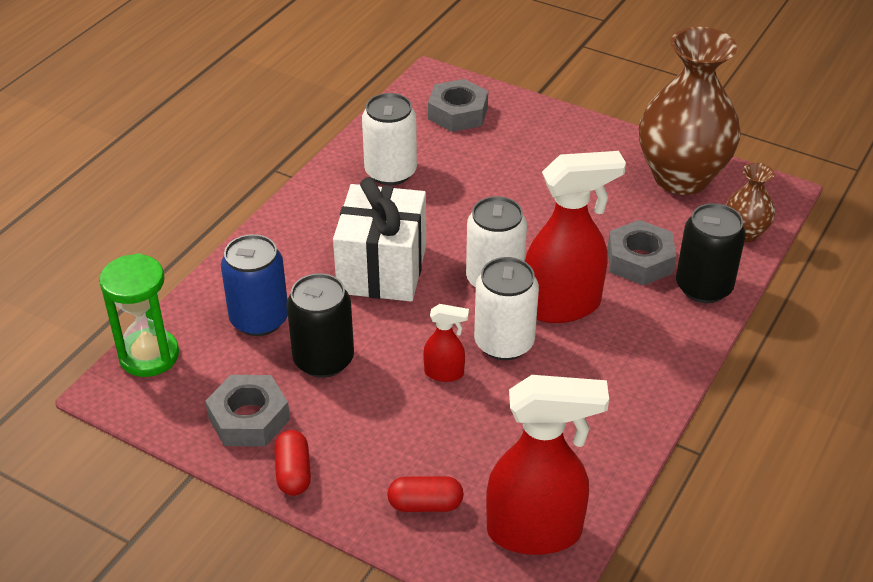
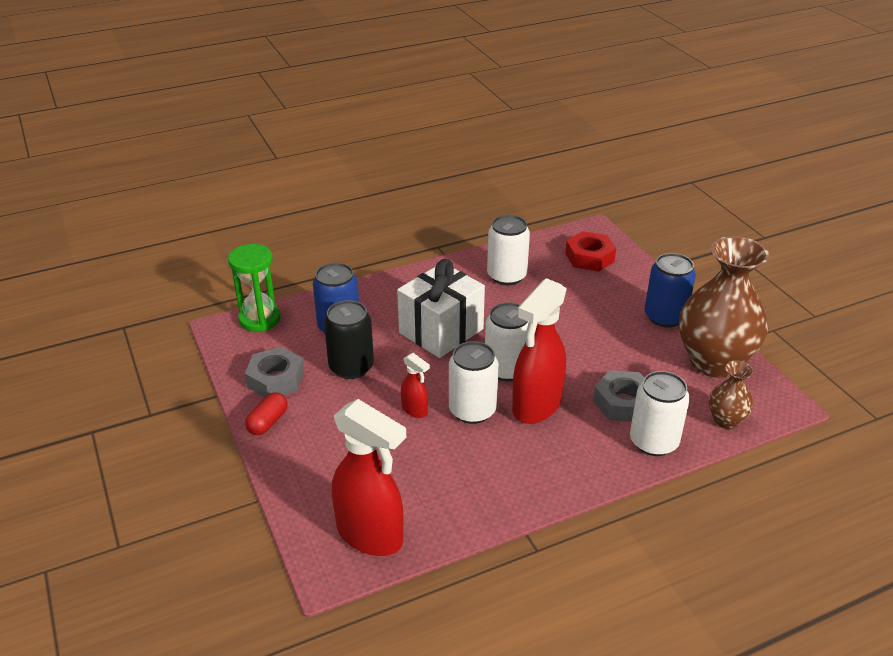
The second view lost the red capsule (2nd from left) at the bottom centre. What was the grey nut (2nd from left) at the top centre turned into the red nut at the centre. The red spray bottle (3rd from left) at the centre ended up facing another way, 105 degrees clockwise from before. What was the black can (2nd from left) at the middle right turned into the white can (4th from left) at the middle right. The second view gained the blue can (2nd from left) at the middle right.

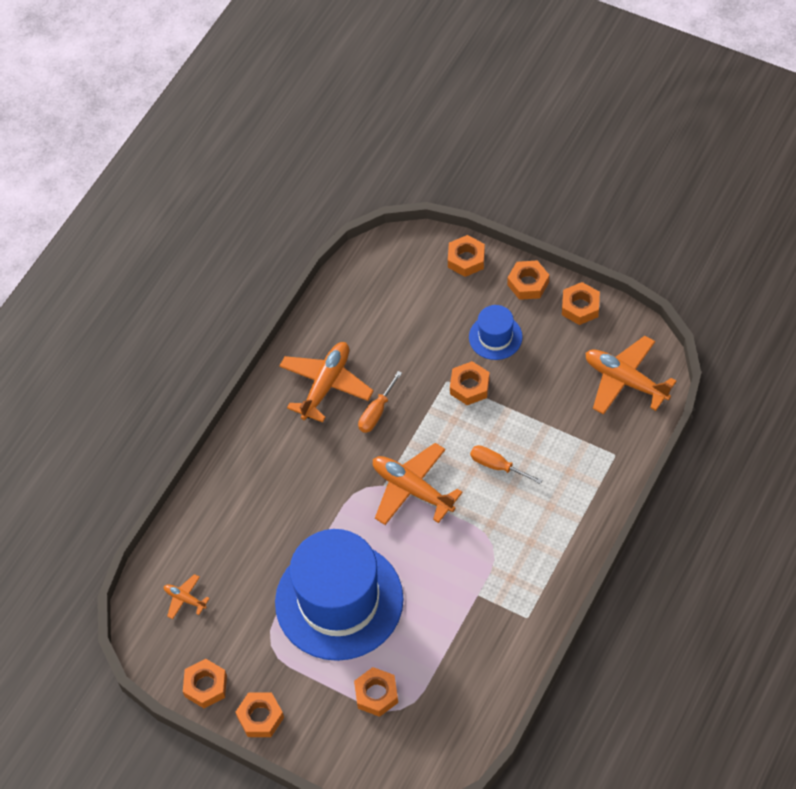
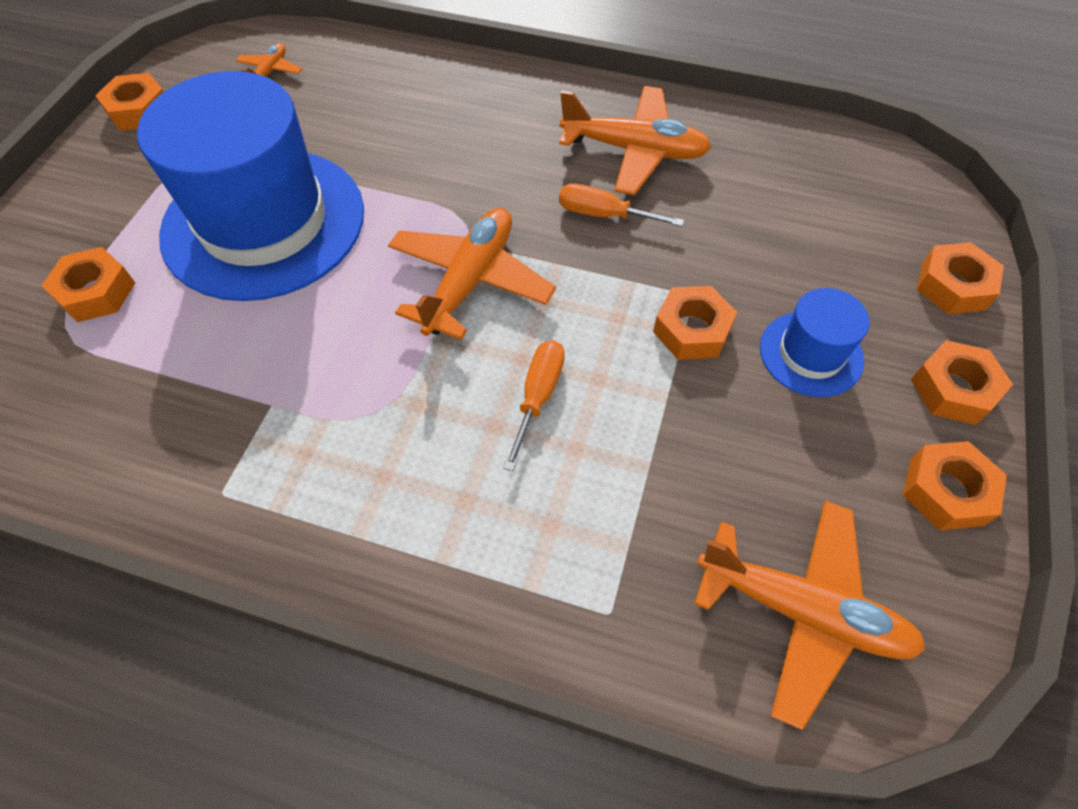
The second view lost the orange nut (2nd from left) at the bottom left. The orange plane (4th from left) at the middle right ended up facing another way, 90 degrees clockwise from before.

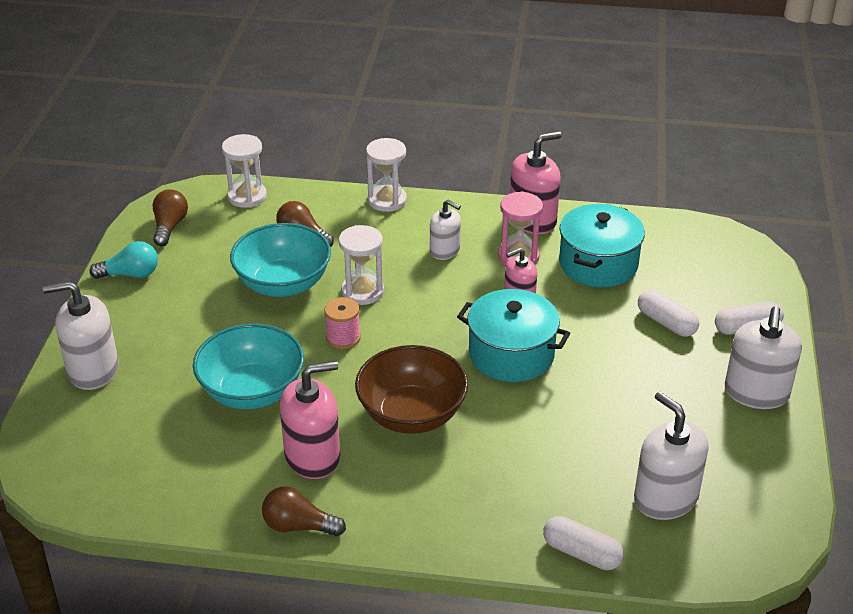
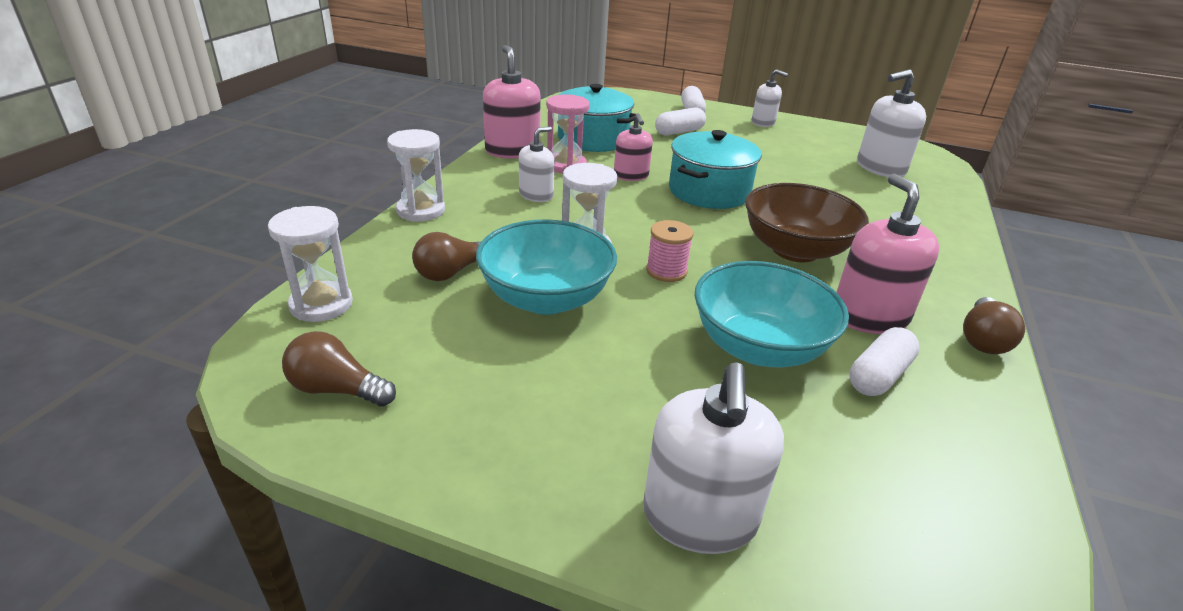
The second view lost the turquoise light bulb at the middle left. The white capsule (1st from left in the first image) ended up elsewhere, having gone from the bottom right to the middle right. The size of the white soap dispenser (4th from left in the first image) at the middle right changed by a factor of 0.62.

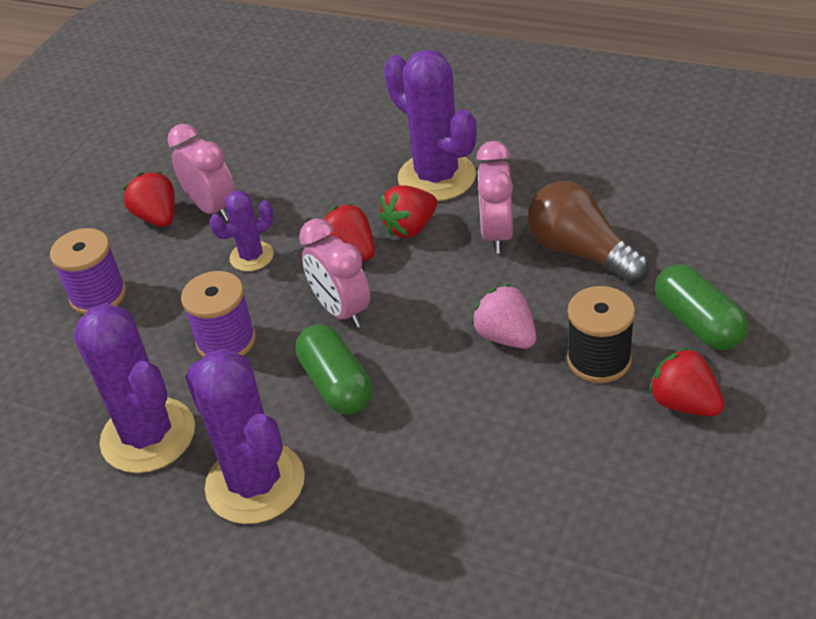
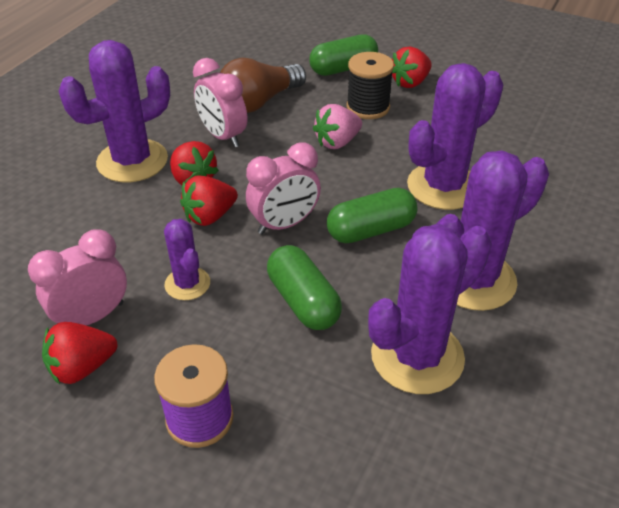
Where the purple spool (2nd from left) stood at the middle left, the green capsule (1st from left) came to stand at the centre. The pink clock (3rd from left in the first image) at the top centre ended up facing another way, 45 degrees clockwise from before. The second view gained the purple cactus (4th from left) at the top right.

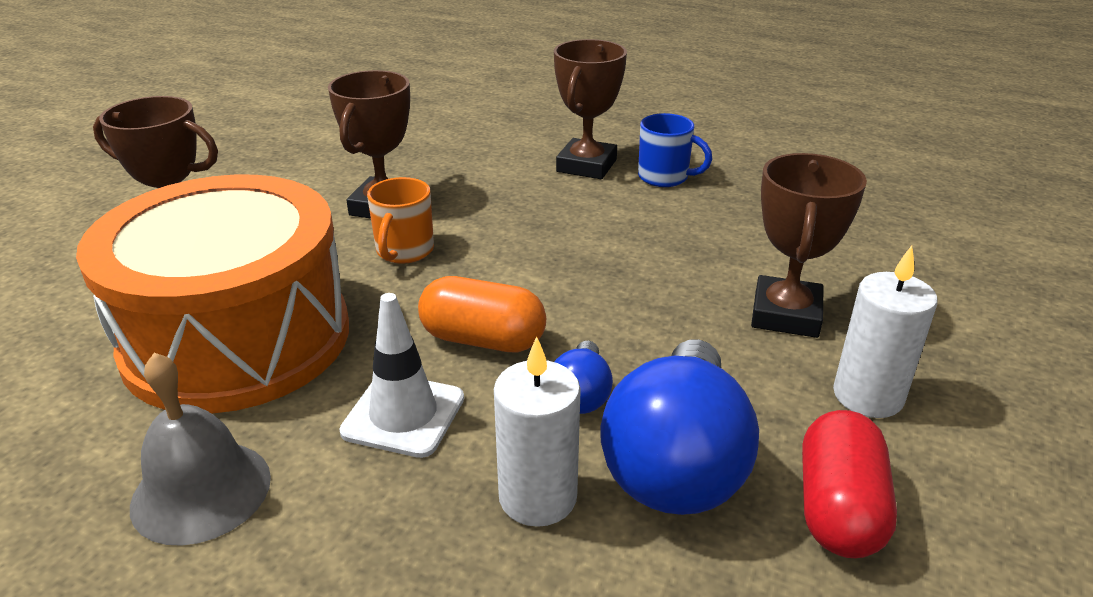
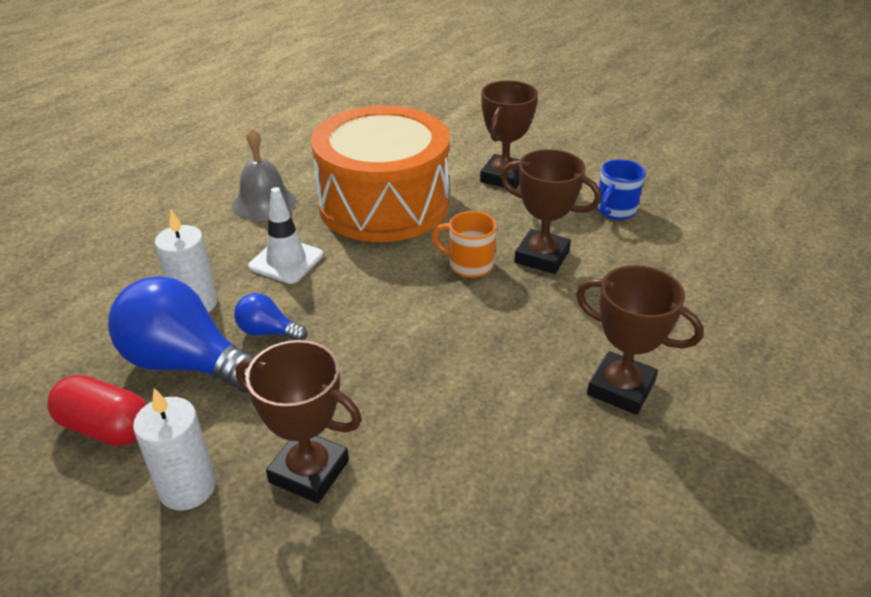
The second view lost the orange capsule at the centre. The blue mug ended up elsewhere, having gone from the top centre to the top right.

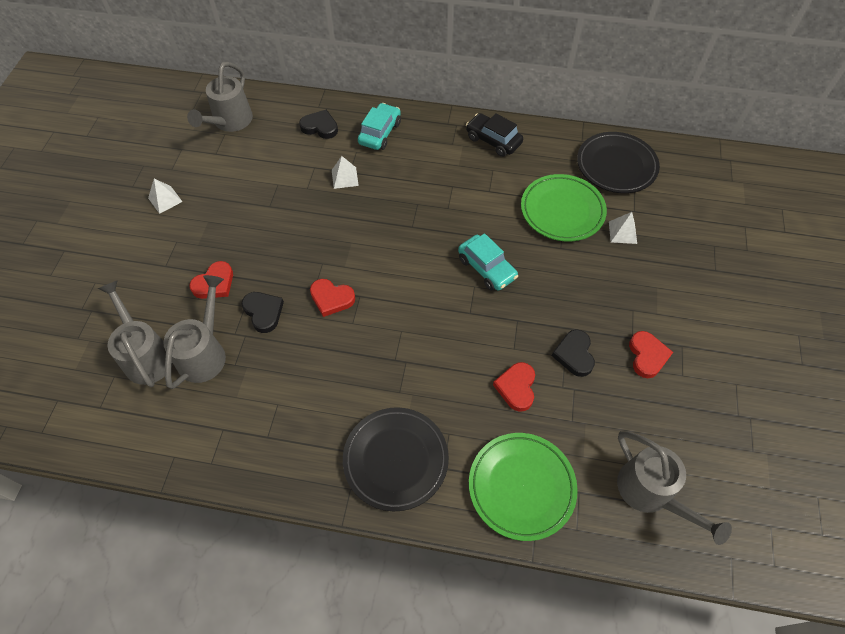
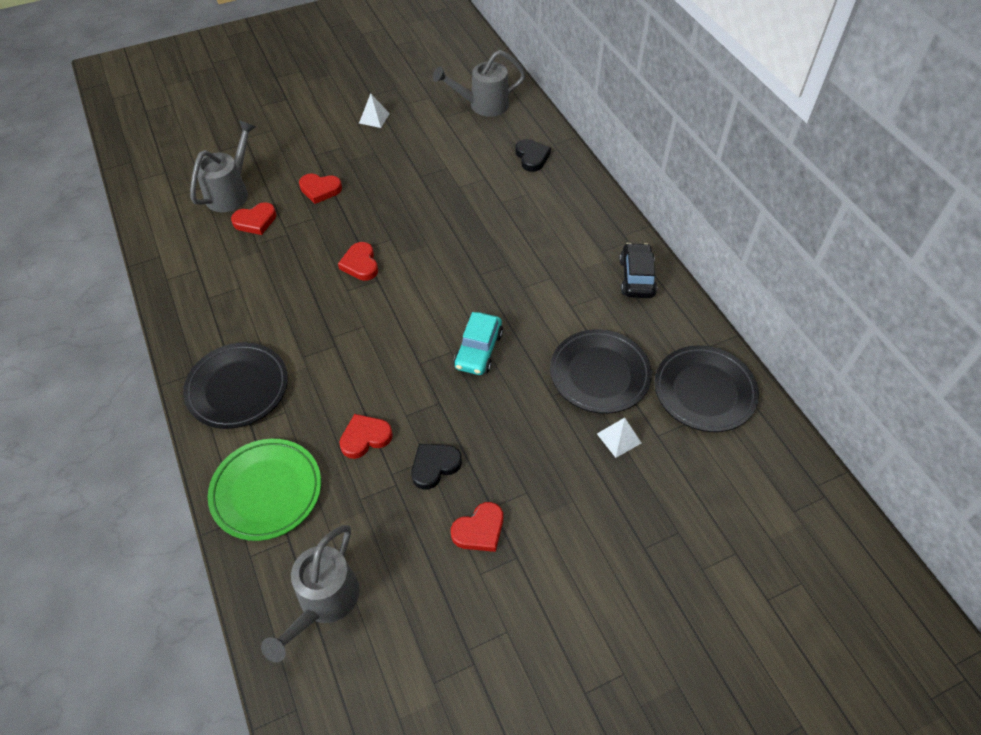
Where the grey watering can (2nd from left) stood at the middle left, the red heart (1st from left) came to stand at the top left. The second view lost the black heart (1st from left) at the middle left. The second view lost the white pyramid (2nd from left) at the top centre. The second view lost the turquoise car (1st from left) at the top centre. What was the green plate (2nd from left) at the top right turned into the black plate (2nd from left) at the centre.

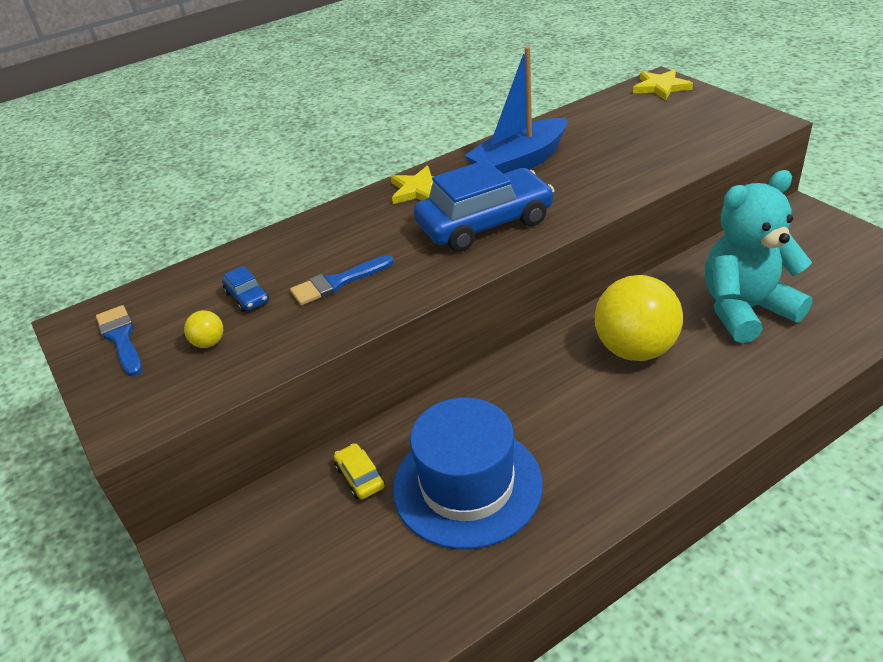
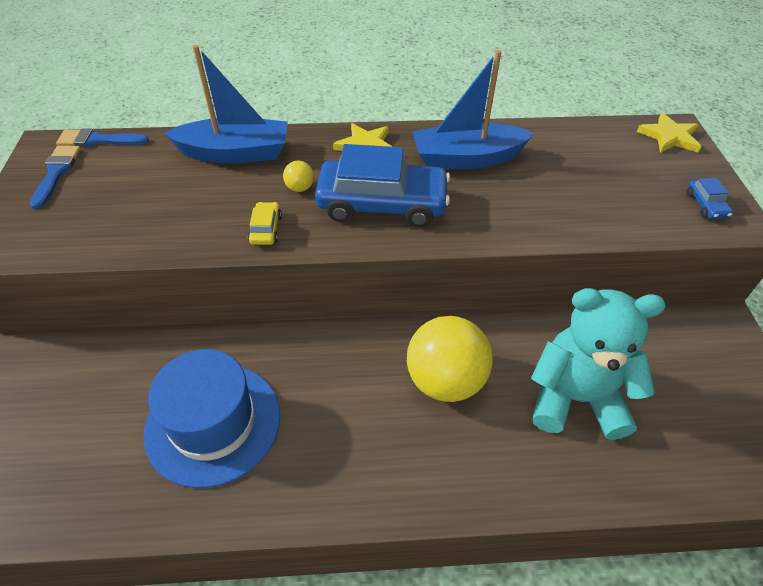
The yellow ball (1st from left) ended up elsewhere, having gone from the middle left to the top centre. The blue car (1st from left in the first image) ended up elsewhere, having gone from the middle left to the middle right. The blue brush (2nd from left) ended up elsewhere, having gone from the centre to the top left. The yellow car ended up elsewhere, having gone from the bottom centre to the centre. The second view gained the blue boat (1st from left) at the top left.

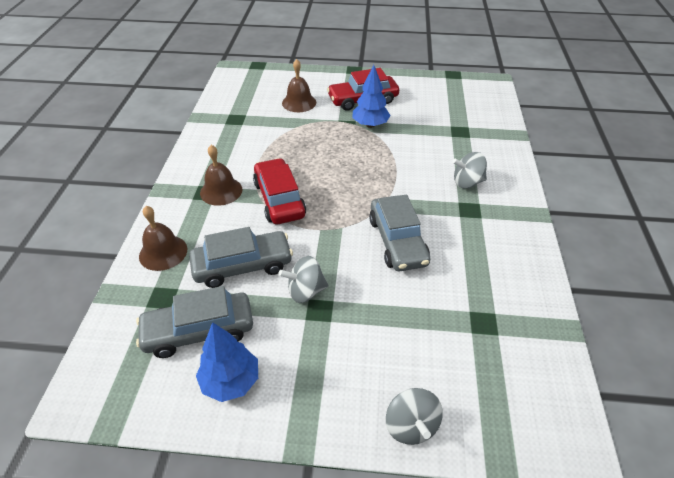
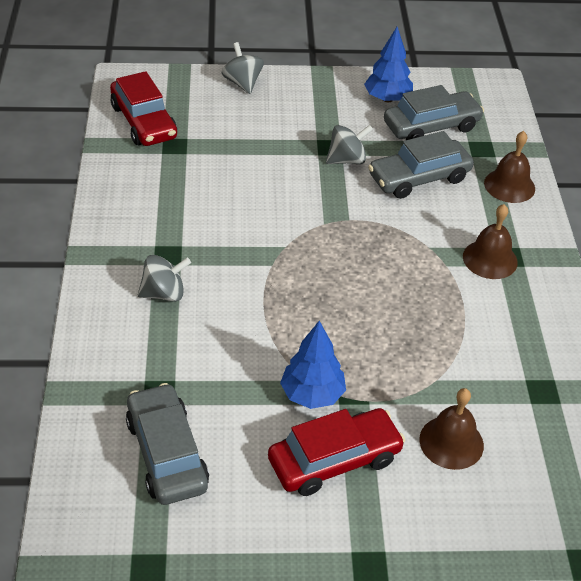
The red car (1st from left) ended up elsewhere, having gone from the centre to the top left. The grey car (3rd from left in the first image) ended up elsewhere, having gone from the centre to the bottom left.

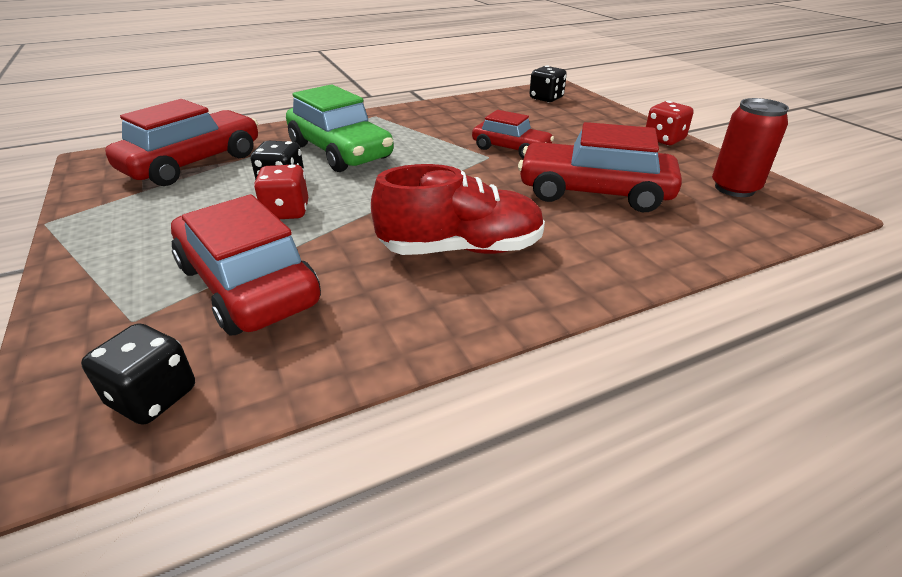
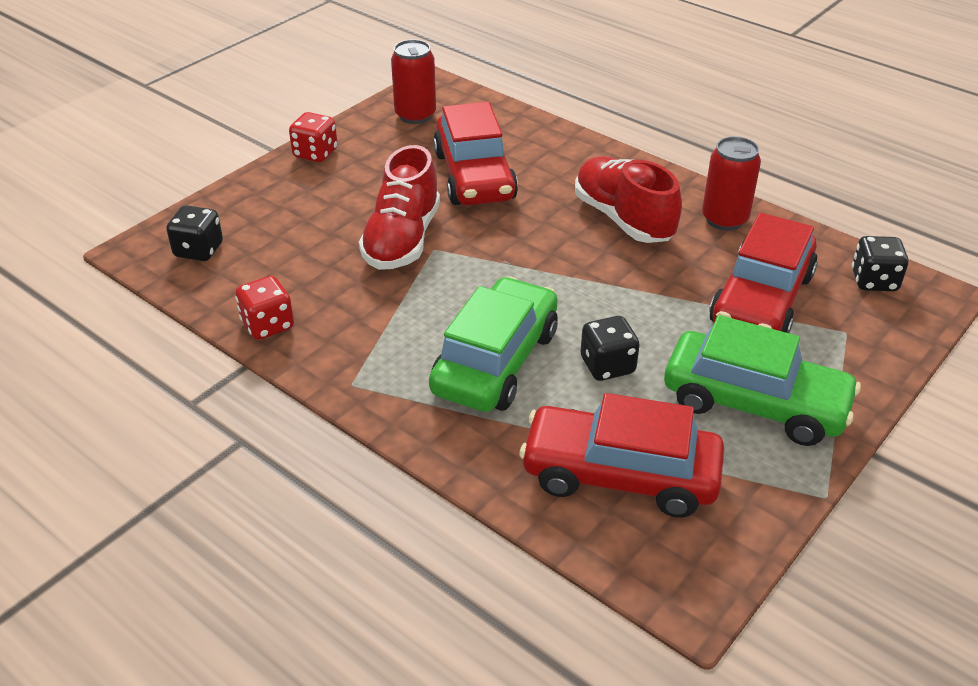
The red dice (1st from left) ended up elsewhere, having gone from the top left to the middle left. Where the red car (3rd from left) stood at the top centre, the red shoe (1st from left) came to stand at the top centre. The second view gained the green car (2nd from left) at the middle right. The second view gained the red can (2nd from left) at the top right.

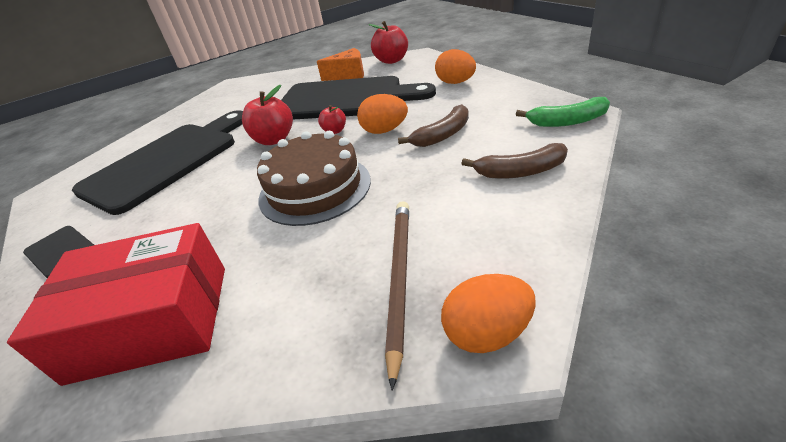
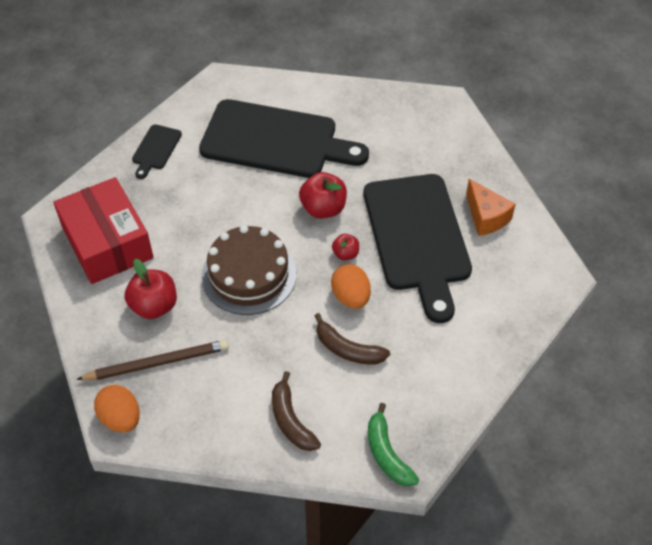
The red apple (3rd from left in the first image) ended up elsewhere, having gone from the top centre to the middle left. The second view lost the orange egg (2nd from left) at the top centre.

